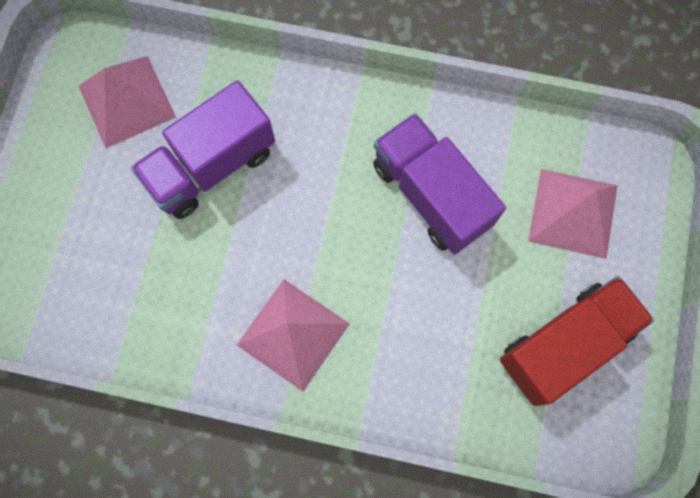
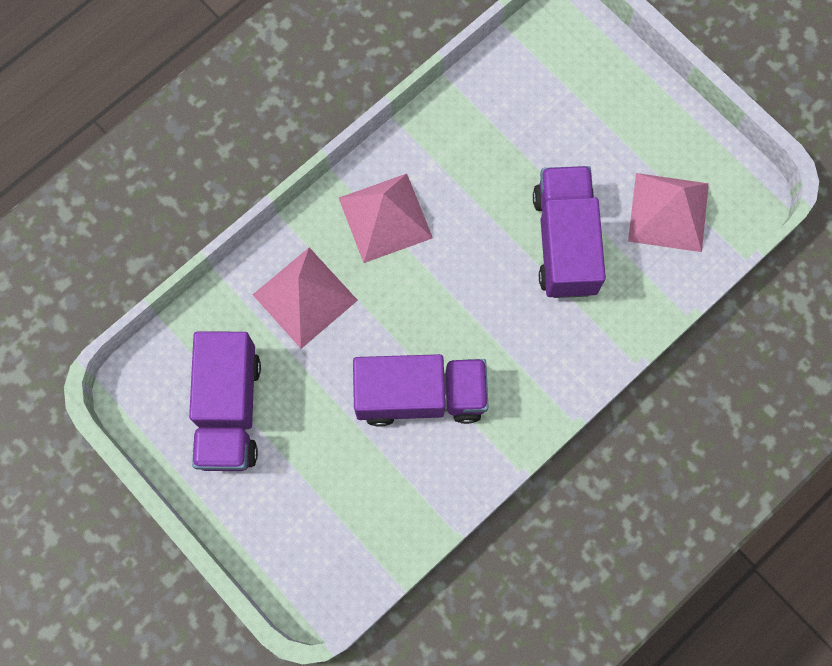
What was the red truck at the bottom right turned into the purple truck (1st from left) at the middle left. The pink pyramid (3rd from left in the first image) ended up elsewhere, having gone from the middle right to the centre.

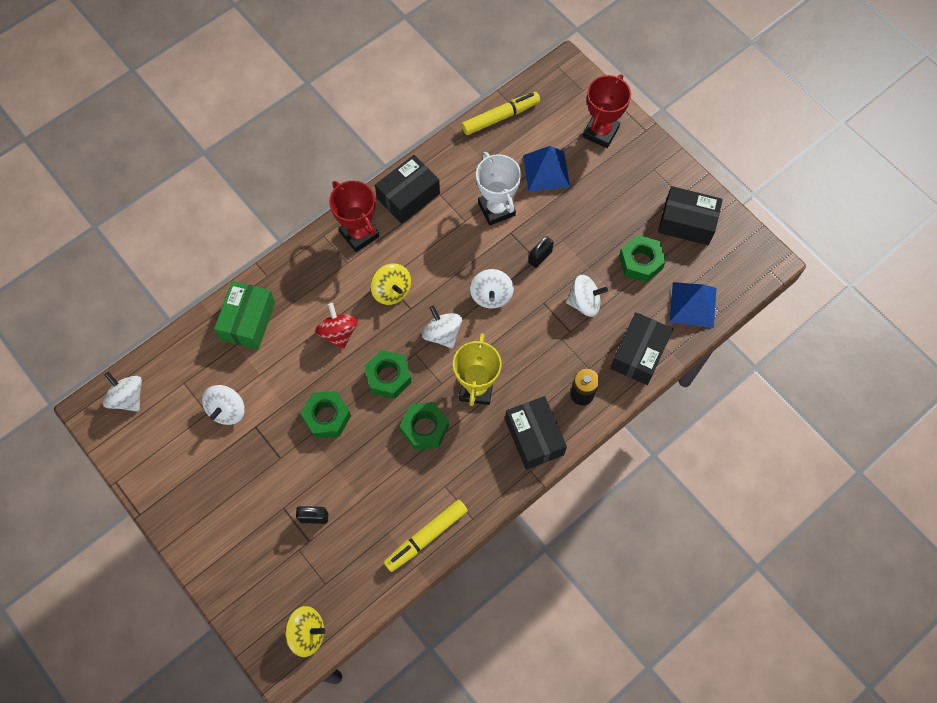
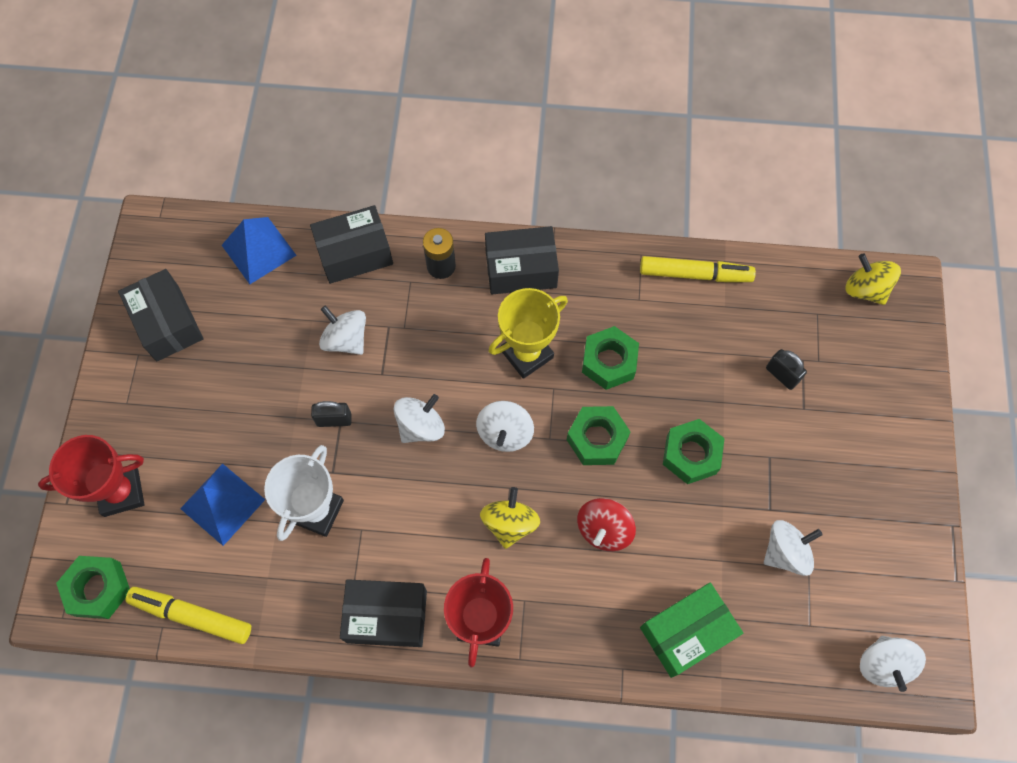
The black box (2nd from left in the first image) at the centre ended up facing another way, 60 degrees clockwise from before. The green nut (4th from left in the first image) ended up elsewhere, having gone from the middle right to the bottom left.

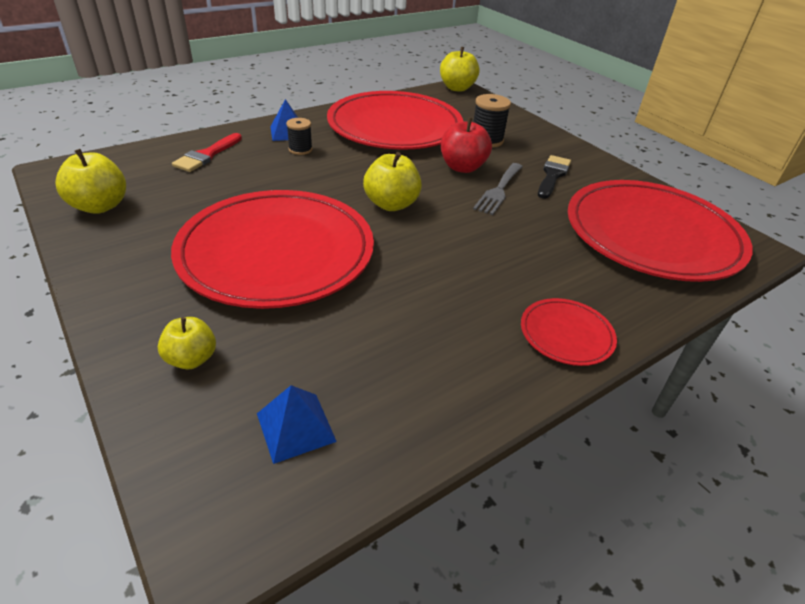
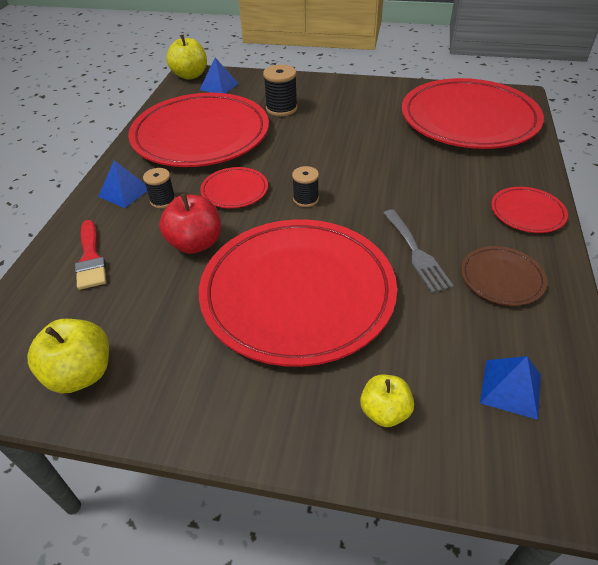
Where the yellow apple (3rd from left) stood at the top centre, the black spool (3rd from left) came to stand at the top centre. The red apple ended up elsewhere, having gone from the top centre to the middle left. The grey fork ended up elsewhere, having gone from the top centre to the middle right. The second view lost the black brush at the top right. The second view gained the blue pyramid (2nd from left) at the top centre. The second view gained the red plate (2nd from left) at the top centre. The second view gained the brown plate at the middle right.

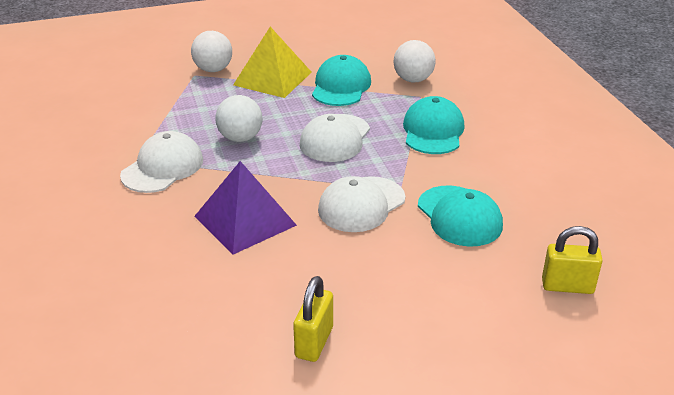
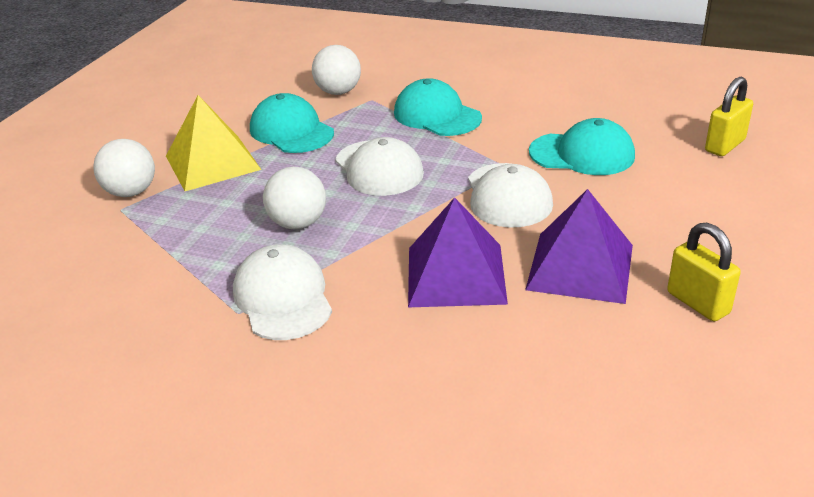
The second view gained the purple pyramid (2nd from left) at the middle right.

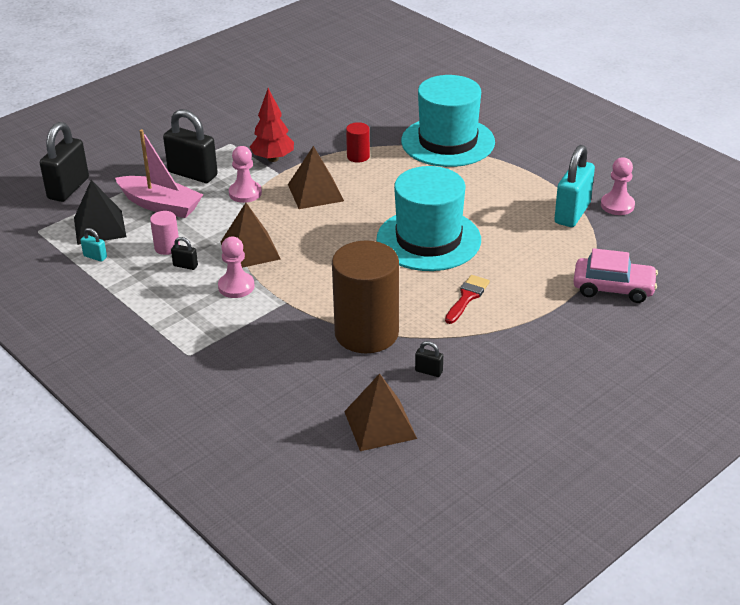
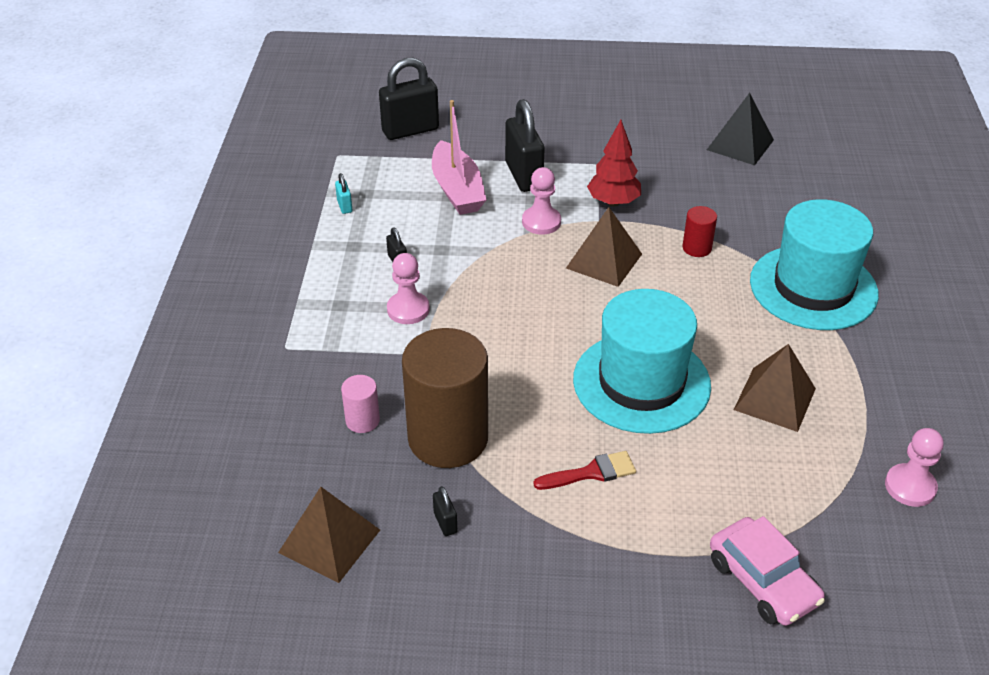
The black pyramid ended up elsewhere, having gone from the middle left to the top right. The pink cylinder ended up elsewhere, having gone from the middle left to the centre. The brown pyramid (1st from left in the first image) ended up elsewhere, having gone from the centre to the middle right. The second view lost the turquoise padlock (2nd from left) at the top right.

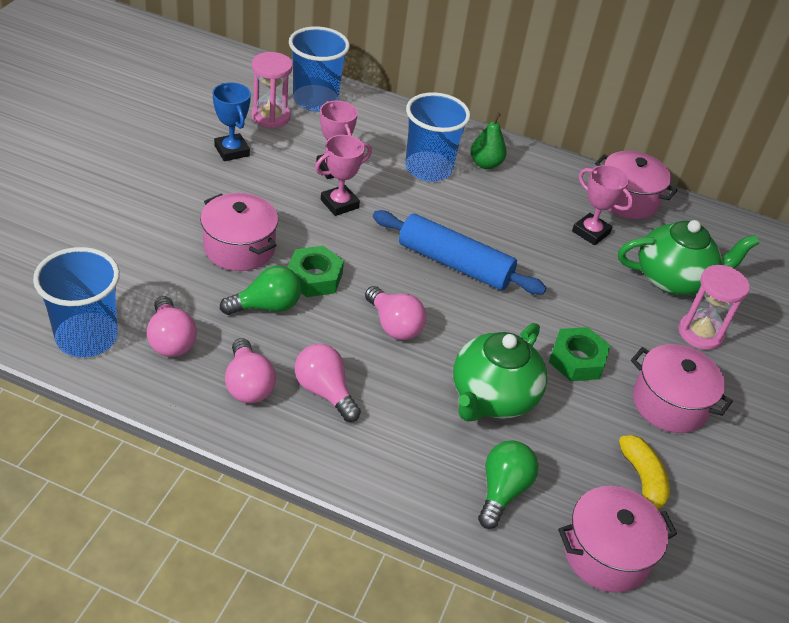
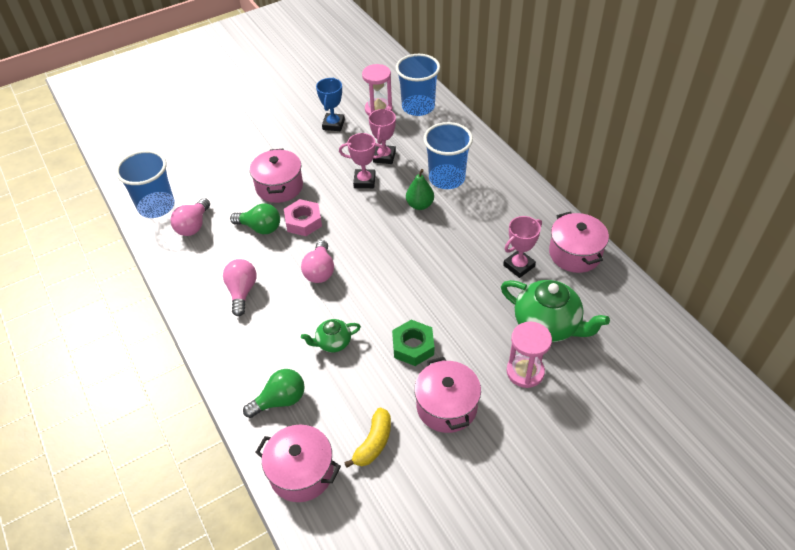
The second view lost the pink light bulb (2nd from left) at the middle left. What was the green nut (1st from left) at the centre turned into the pink nut at the centre. The second view lost the blue rolling pin at the centre. The size of the green teapot (1st from left) at the centre changed by a factor of 0.53. The green pear ended up elsewhere, having gone from the top centre to the centre. The pink trophy (3rd from left) at the top right ended up facing another way, 60 degrees clockwise from before.

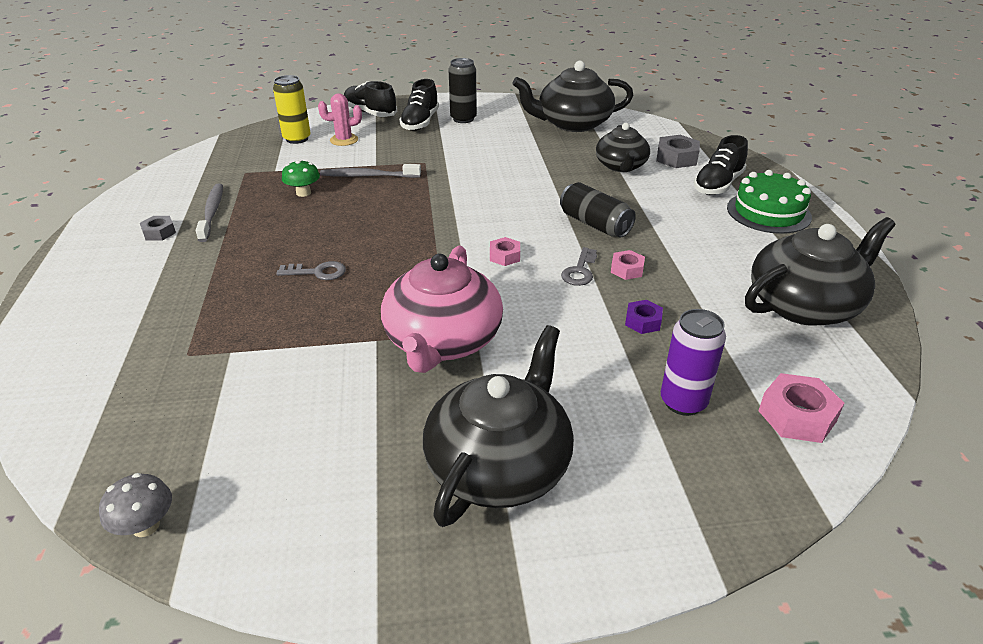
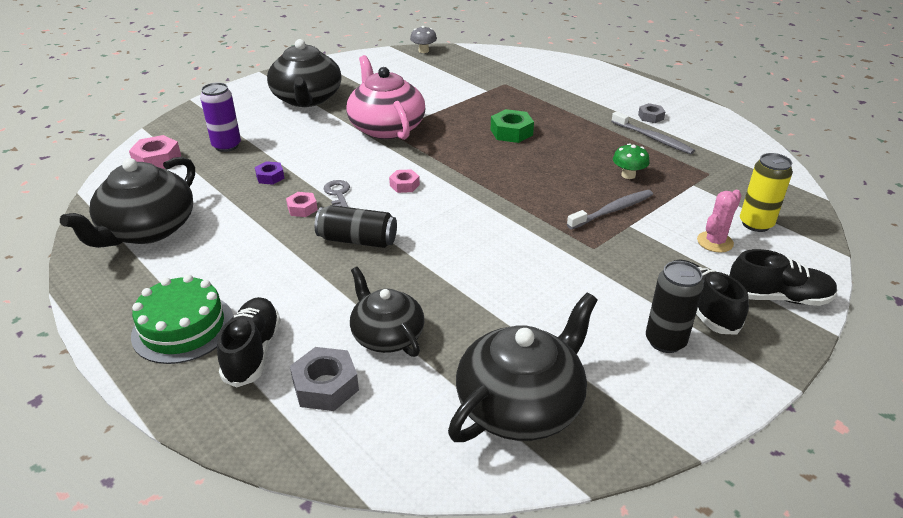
Where the grey key (1st from left) stood at the middle left, the green nut came to stand at the top centre.

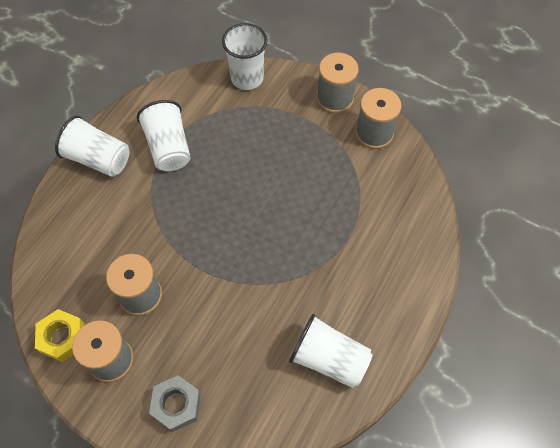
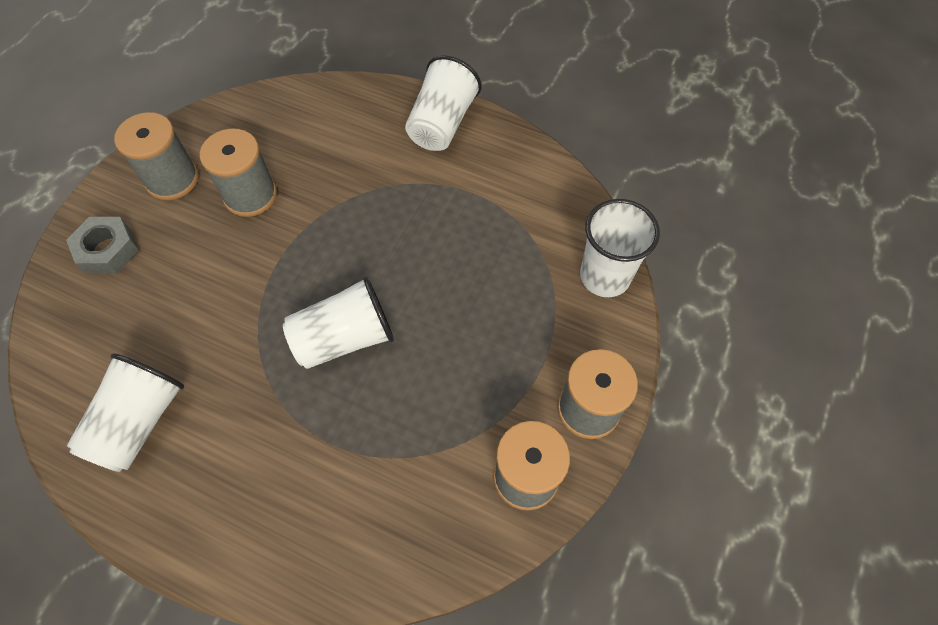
The second view lost the yellow nut at the bottom left. The white cup (2nd from left) ended up elsewhere, having gone from the top left to the centre.

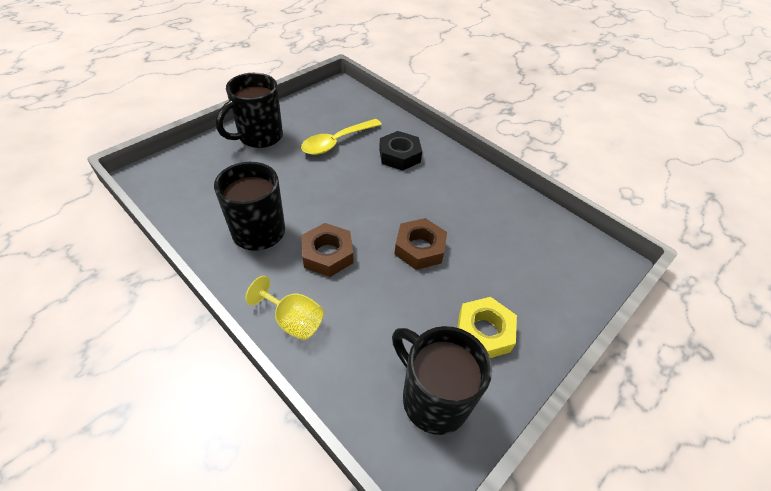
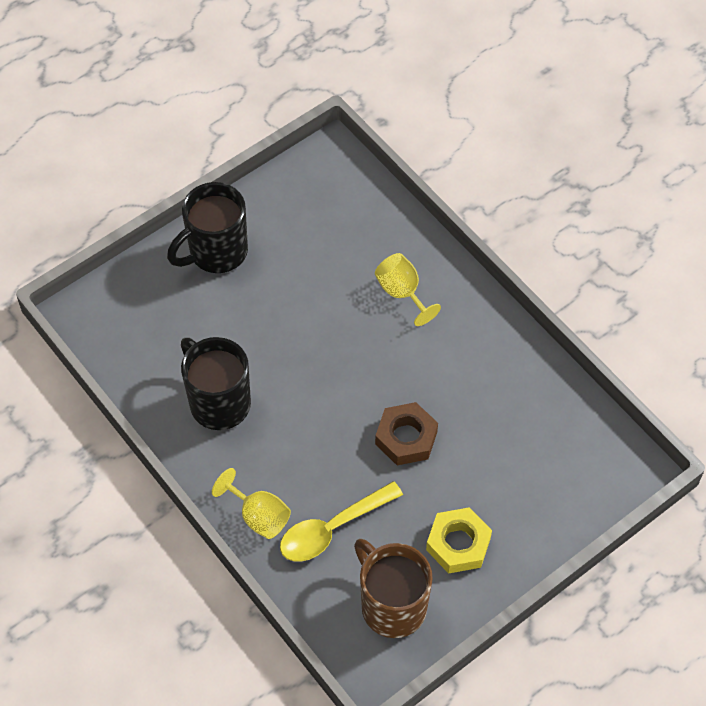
The yellow spoon ended up elsewhere, having gone from the top centre to the bottom centre. The second view lost the brown nut (1st from left) at the centre. Where the black nut stood at the top centre, the yellow goblet (2nd from left) came to stand at the centre. What was the black mug (3rd from left) at the bottom centre turned into the brown mug at the bottom centre.

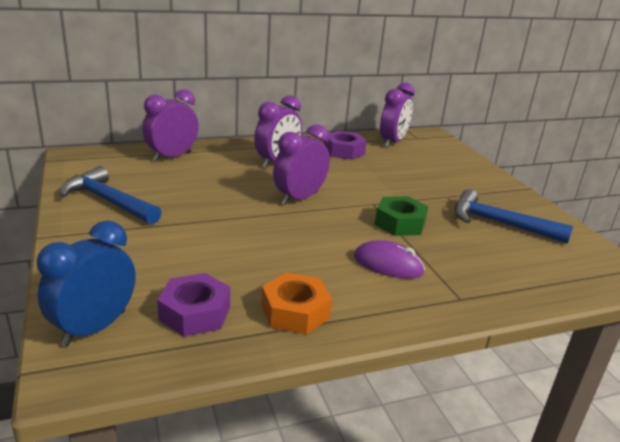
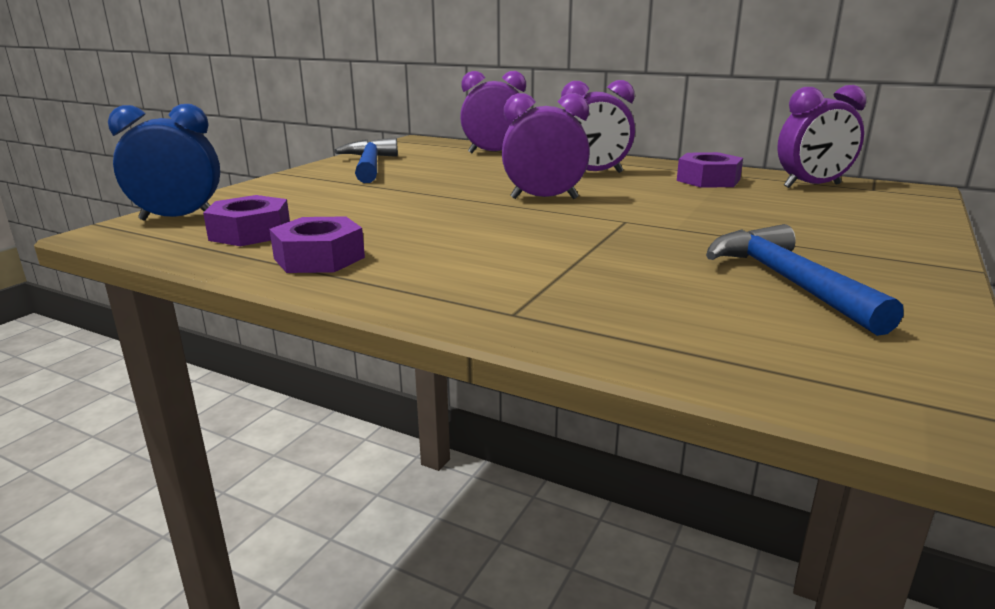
What was the orange nut at the bottom centre turned into the purple nut (2nd from left) at the middle left. The second view lost the purple mouse at the centre. The second view lost the green nut at the centre.

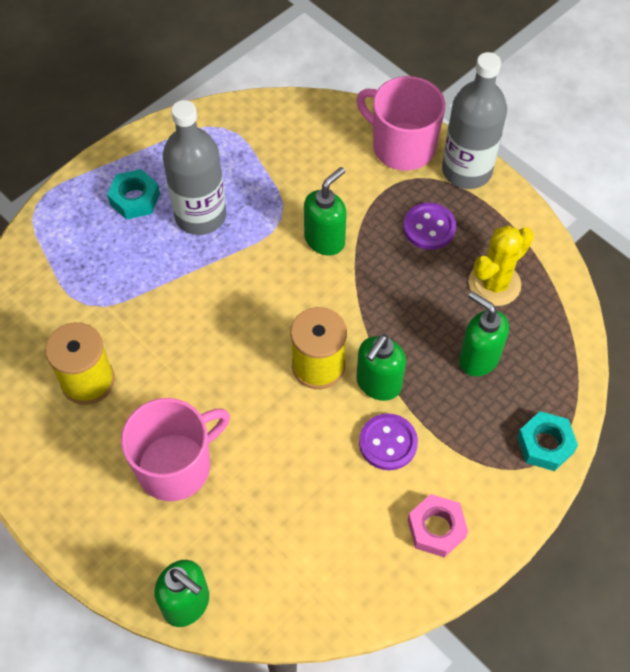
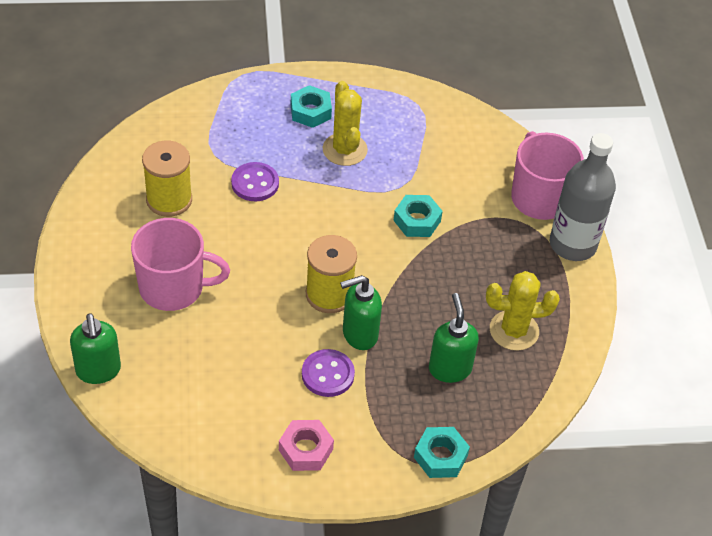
Where the grey bottle (1st from left) stood at the top left, the yellow cactus (1st from left) came to stand at the top centre. Where the green soap dispenser (2nd from left) stood at the top centre, the turquoise nut (2nd from left) came to stand at the centre. The purple button (2nd from left in the first image) ended up elsewhere, having gone from the middle right to the centre.

